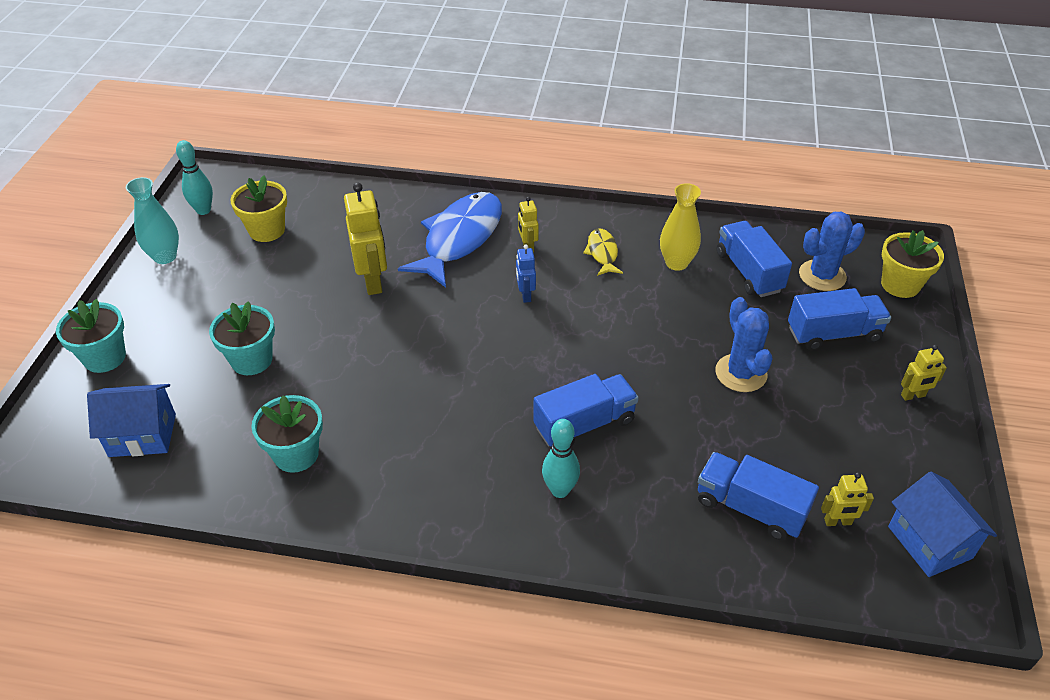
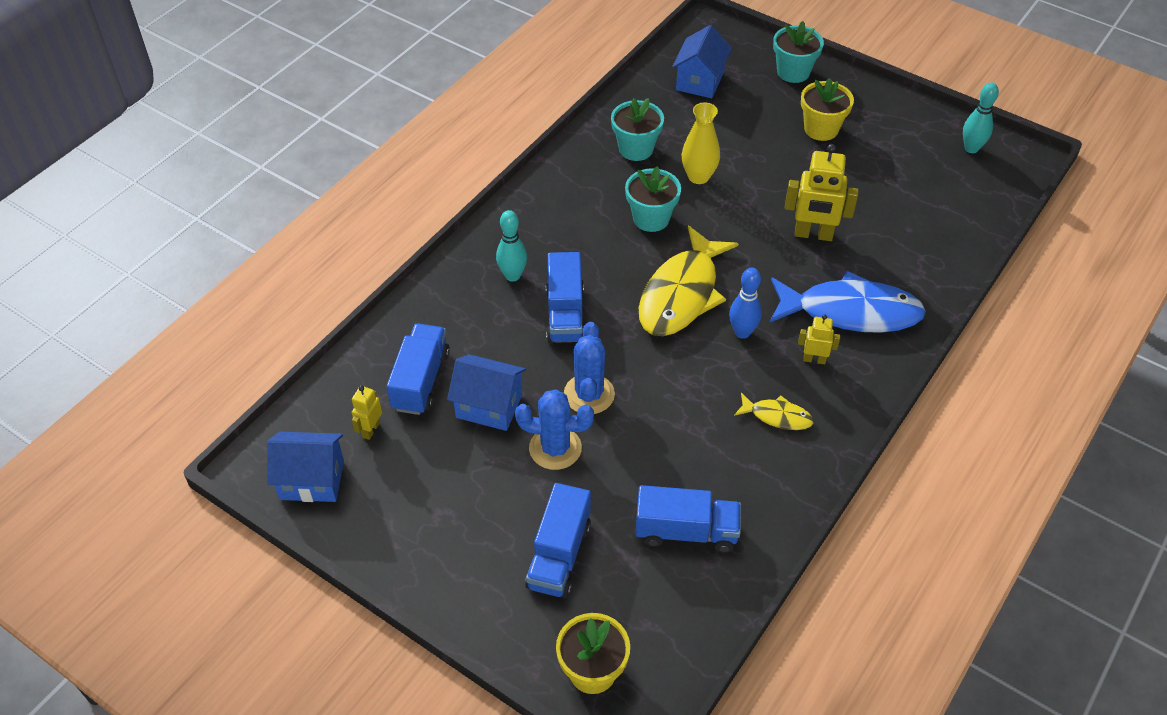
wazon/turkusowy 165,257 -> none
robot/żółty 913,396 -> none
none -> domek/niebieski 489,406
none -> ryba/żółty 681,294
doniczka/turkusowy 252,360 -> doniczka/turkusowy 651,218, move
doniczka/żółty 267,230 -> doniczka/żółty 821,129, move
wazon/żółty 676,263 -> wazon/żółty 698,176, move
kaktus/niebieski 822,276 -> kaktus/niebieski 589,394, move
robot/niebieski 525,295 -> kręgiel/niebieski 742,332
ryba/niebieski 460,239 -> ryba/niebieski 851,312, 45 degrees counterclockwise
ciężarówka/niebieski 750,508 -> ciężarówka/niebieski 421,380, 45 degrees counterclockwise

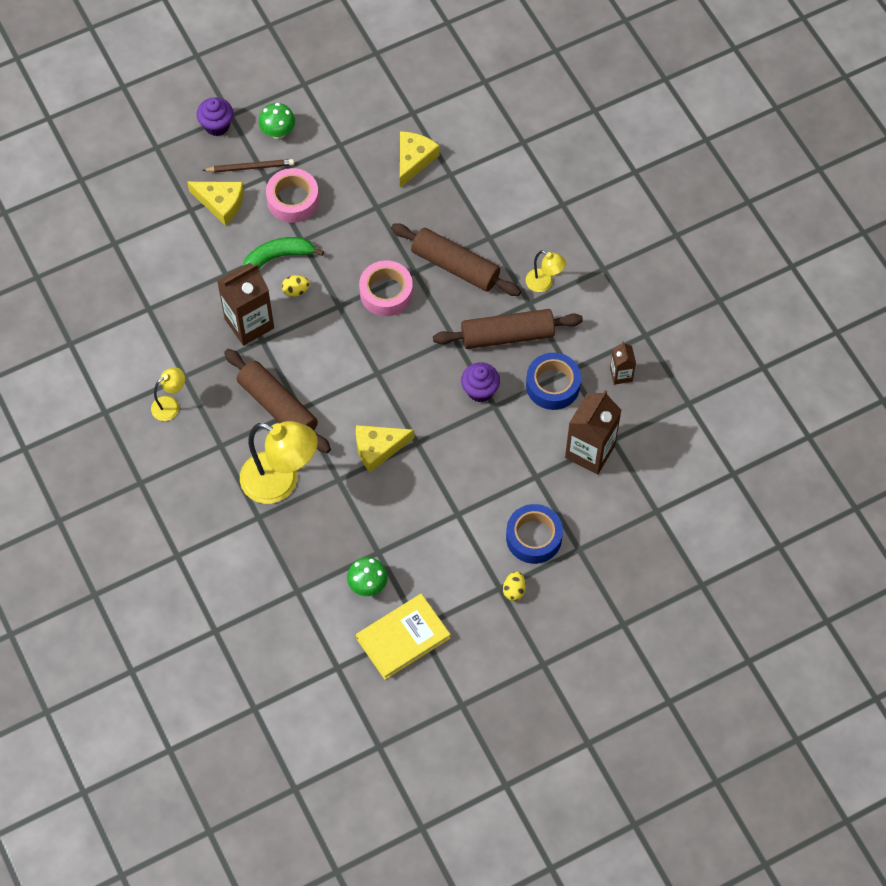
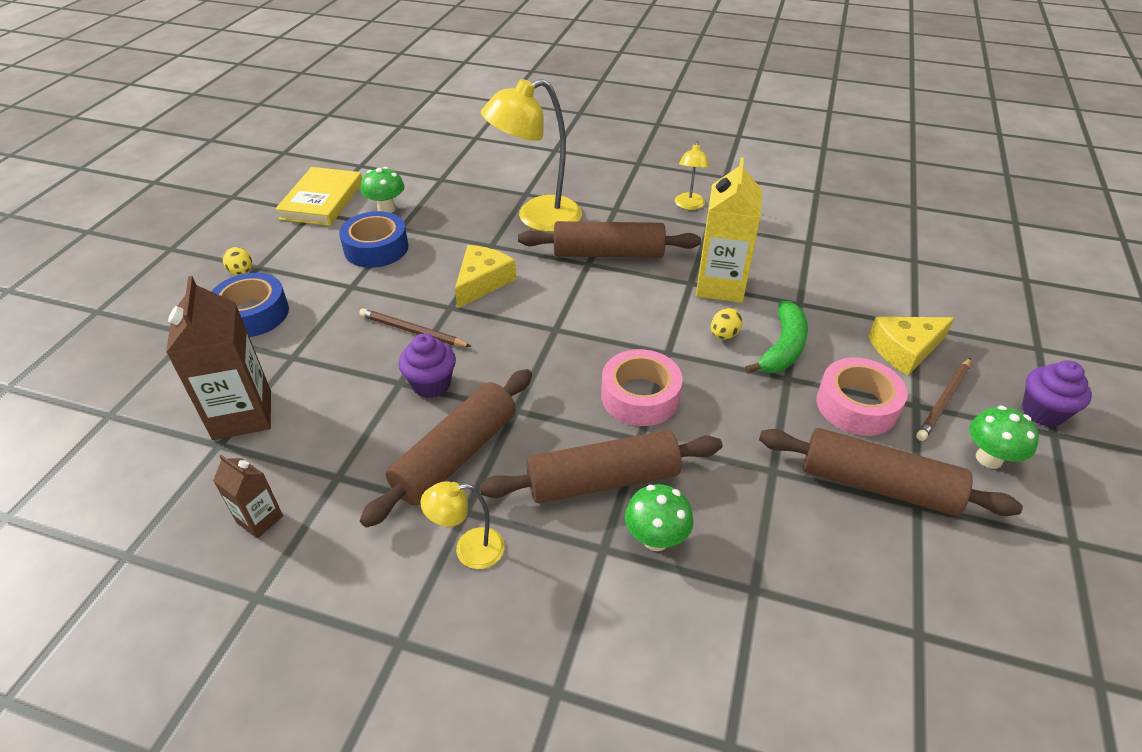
ser/żółty 414,160 -> none
none -> ołówek/brązowy 412,331
none -> grzyb/zielony 656,539
none -> wałek do ciasta/brązowy 878,485
taśma klejąca/niebieski 553,385 -> taśma klejąca/niebieski 376,248, move
karton mleka/brązowy 249,323 -> karton mleka/żółty 720,285

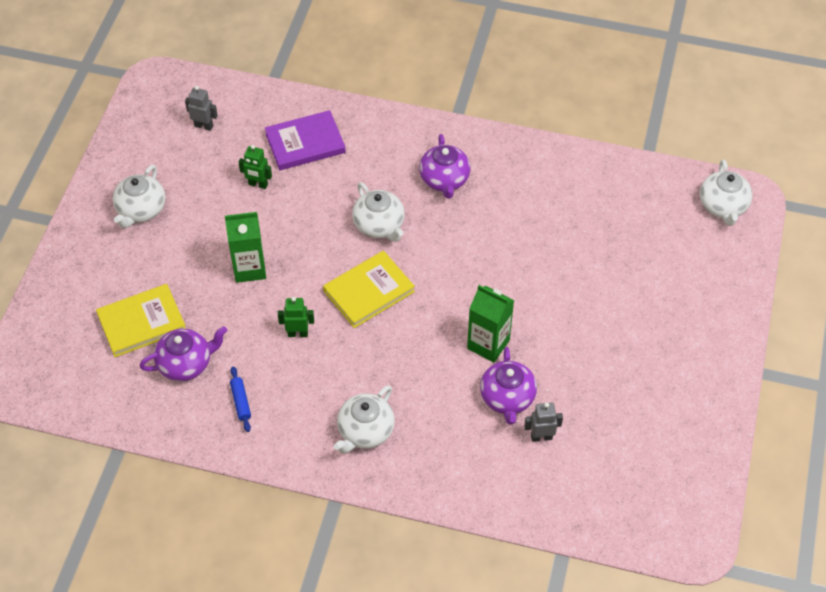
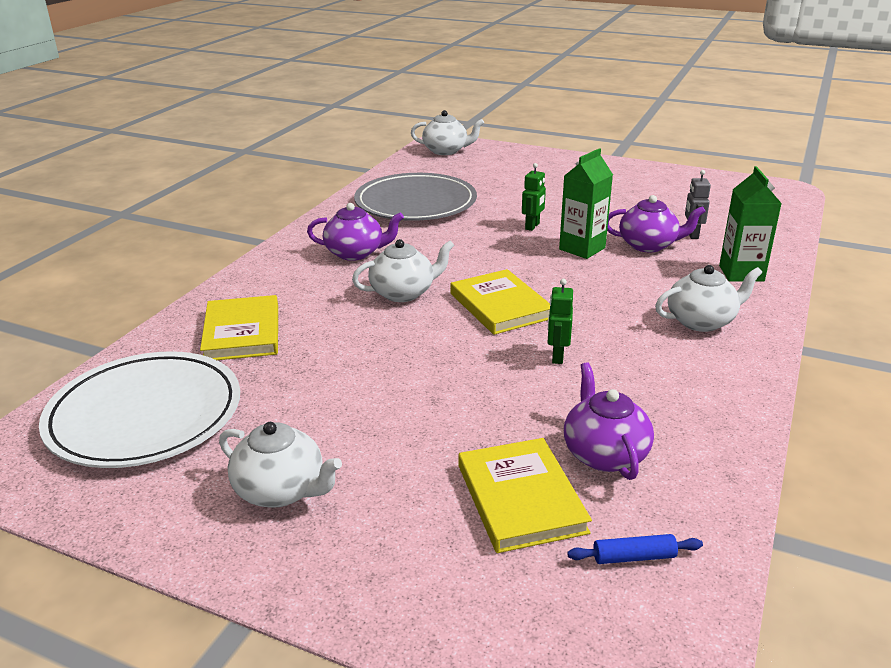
none -> talerz/szary 415,203
karton mleka/zielony 249,268 -> karton mleka/zielony 741,273, move
wałek do ciasta/niebieski 241,402 -> wałek do ciasta/niebieski 634,557, move
robot/zielony 258,184 -> robot/zielony 532,226, move
robot/szary 204,126 -> talerz/biały 145,415
książka/fioletowy 305,143 -> książka/żółty 242,332
imbryk/biały 365,431 -> imbryk/biały 701,321, 60 degrees counterclockwise

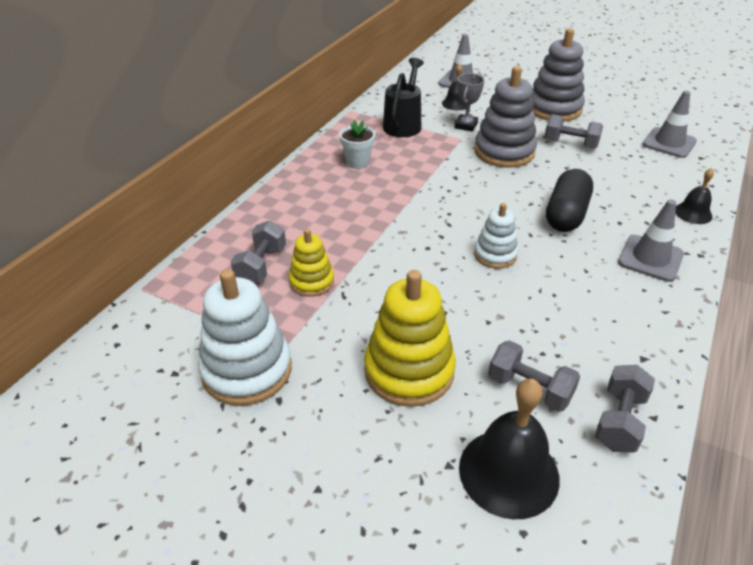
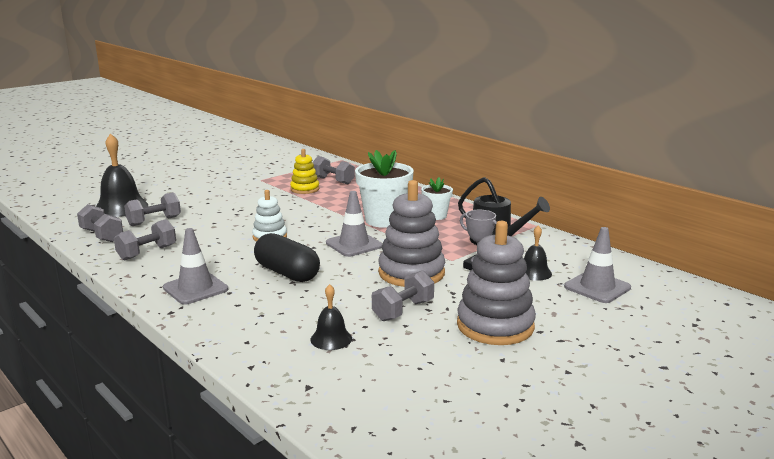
zabawka nakładanka/biały 247,370 -> none
zabawka nakładanka/żółty 409,371 -> none
none -> hantel/szary 147,253
none -> doniczka/biały 384,220
pachołek/szary 669,143 -> pachołek/szary 354,244, move
dzwonek/czarny 693,213 -> dzwonek/czarny 331,339, move

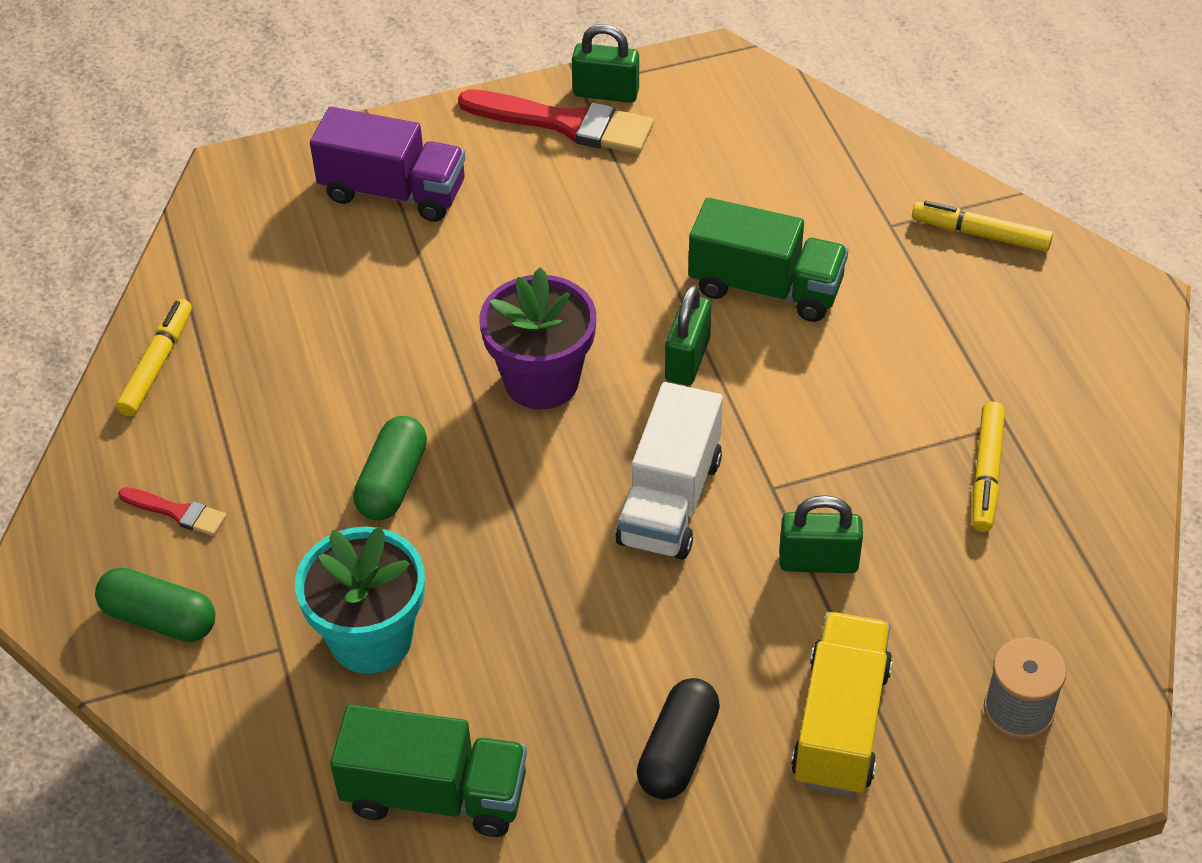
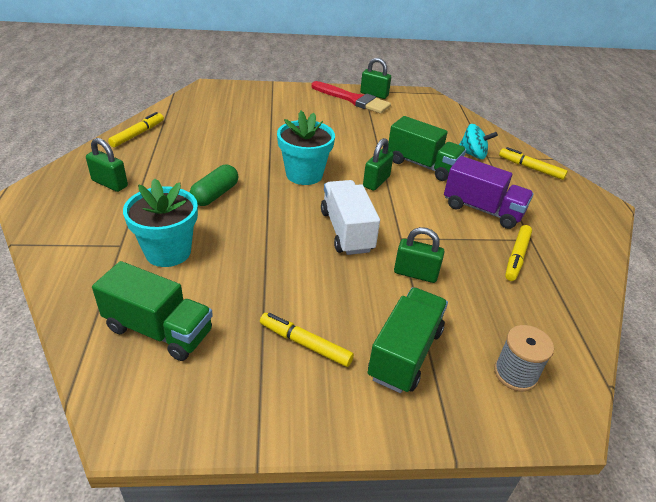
kapsułka/zielony 160,618 -> none
none -> bączek/turkusowy 473,154
ciężarówka/fioletowy 393,192 -> ciężarówka/fioletowy 482,209, move
pędzel/czerwony 177,512 -> kłódka/zielony 110,183
kapsułka/czarny 678,751 -> flamaster/żółty 305,344
doniczka/fioletowy 541,380 -> doniczka/turkusowy 304,174
ciężarówka/żółty 840,724 -> ciężarówka/zielony 405,353
ciężarówka/biały 670,500 -> ciężarówka/biały 346,231, 135 degrees clockwise

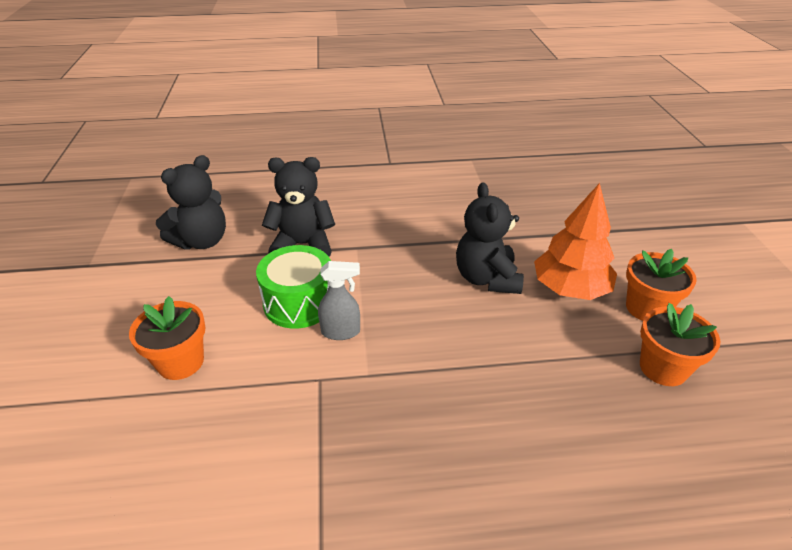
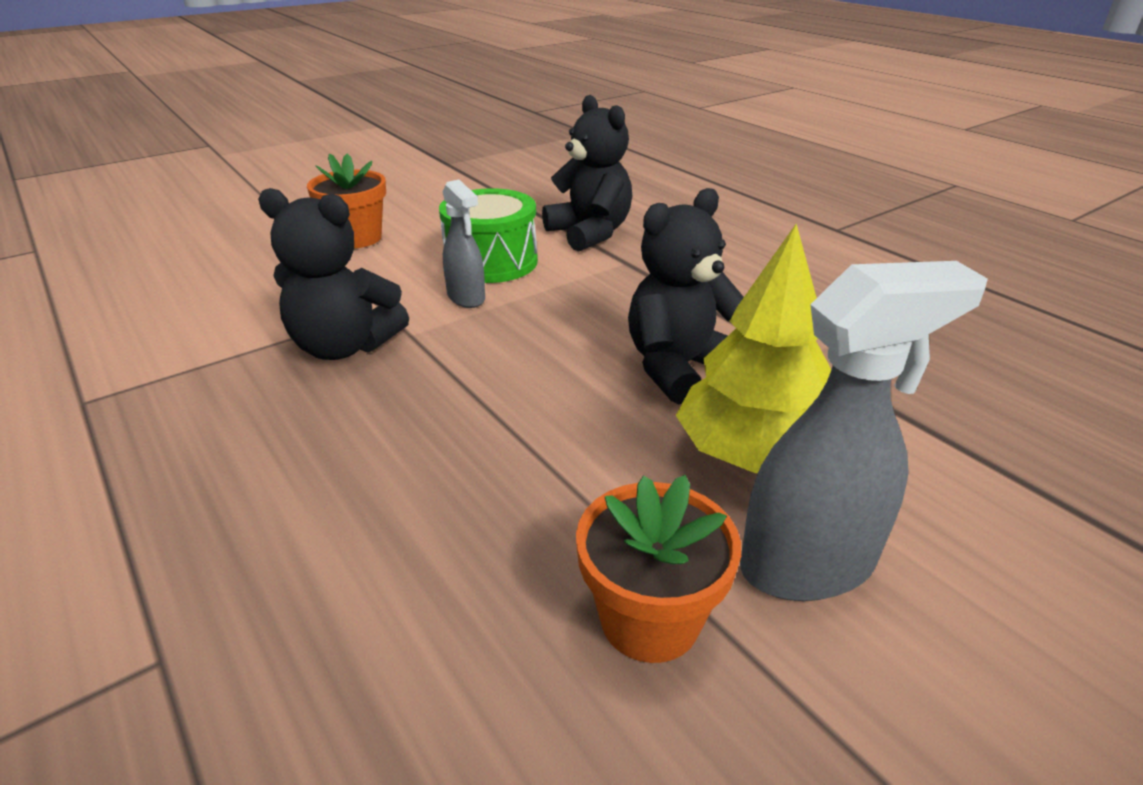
miś/czarny 202,241 -> miś/czarny 344,346, move
doniczka/pomarańczowy 646,308 -> spryskiwacz/szary 809,565
drzewko/pomarańczowy 570,289 -> drzewko/żółty 752,454

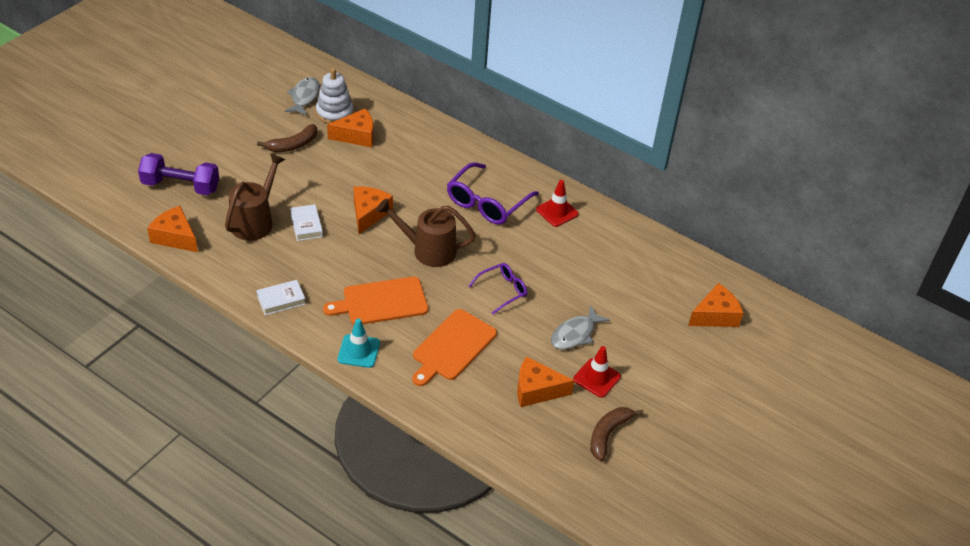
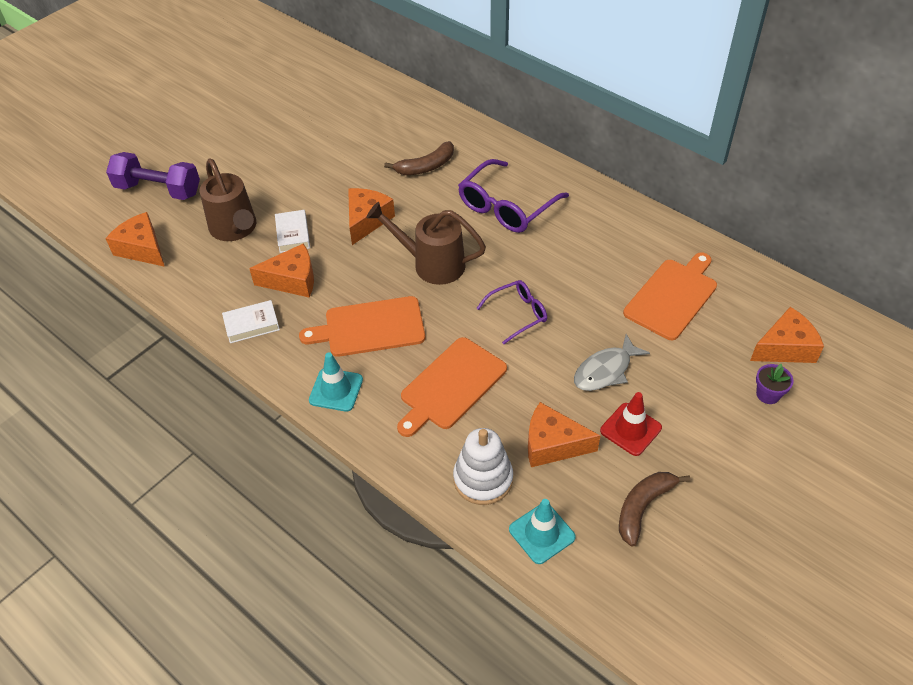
ryba/szary 304,97 -> none
pachołek/czerwony 557,212 -> none
none -> pachołek/turkusowy 541,533
none -> deska do krojenia/pomarańczowy 672,296
none -> doniczka/fioletowy 768,394
banan/brązowy 293,145 -> banan/brązowy 426,166, move
zabawka nakładanka/biały 334,113 -> zabawka nakładanka/biały 483,479, move
ser/pomarańczowy 356,136 -> ser/pomarańczowy 292,280, move
konewka/brązowy 255,221 -> konewka/brązowy 235,229, 120 degrees clockwise

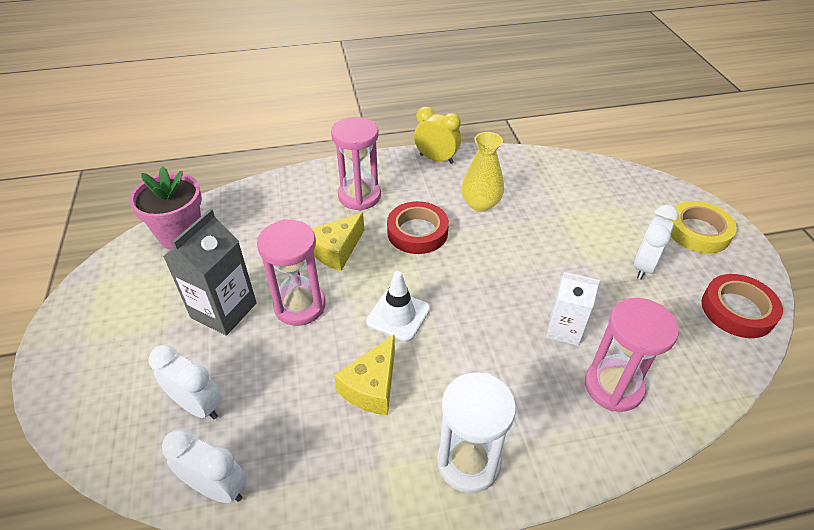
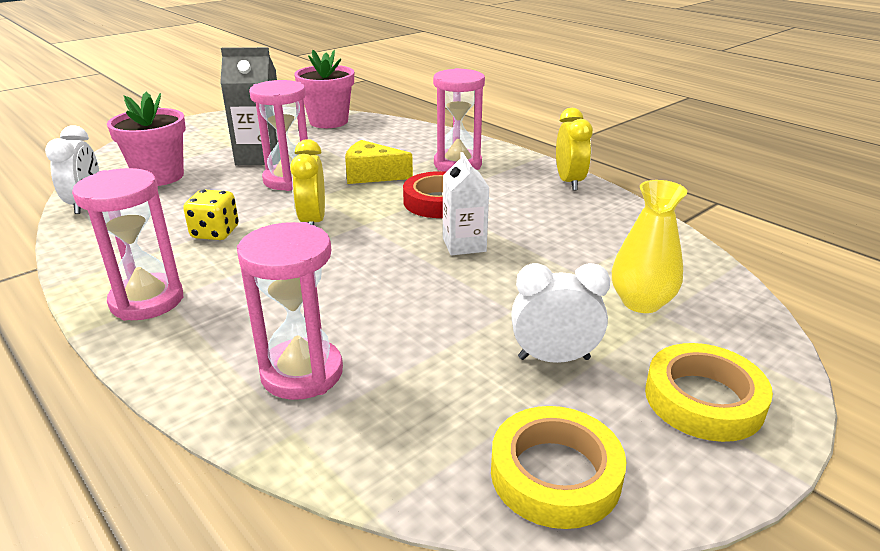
wazon/żółty 480,204 -> wazon/żółty 641,302, move
karton mleka/biały 564,329 -> karton mleka/biały 464,245, move
budzik/biały 198,405 -> doniczka/różowy 159,176
ser/żółty 372,387 -> kostka do gry/żółty 215,233
pachołek/biały 398,315 -> budzik/żółty 313,222
klepsydra/biały 468,462 -> klepsydra/różowy 147,301
taśma klejąca/czerwony 737,310 -> taśma klejąca/żółty 555,474

